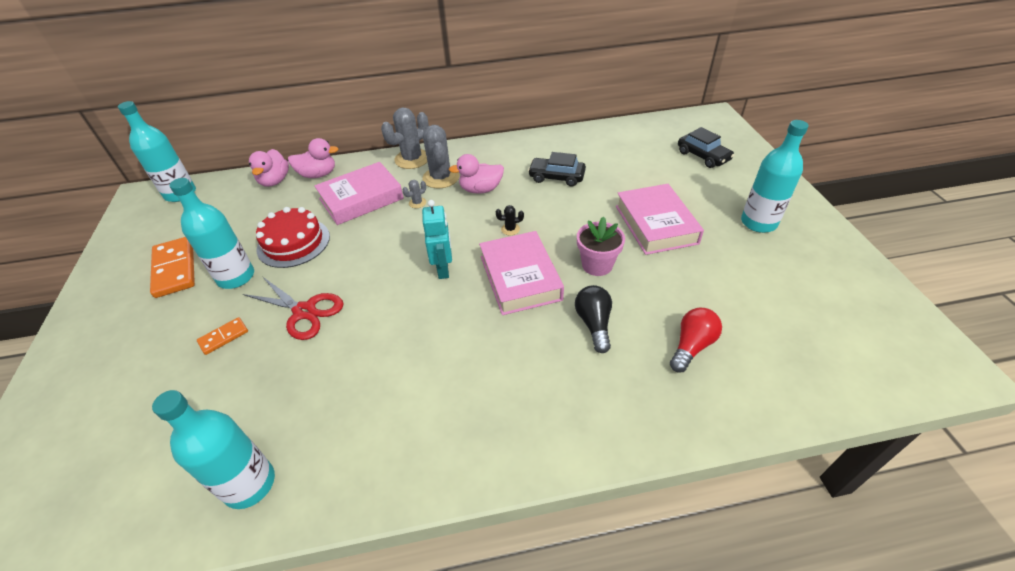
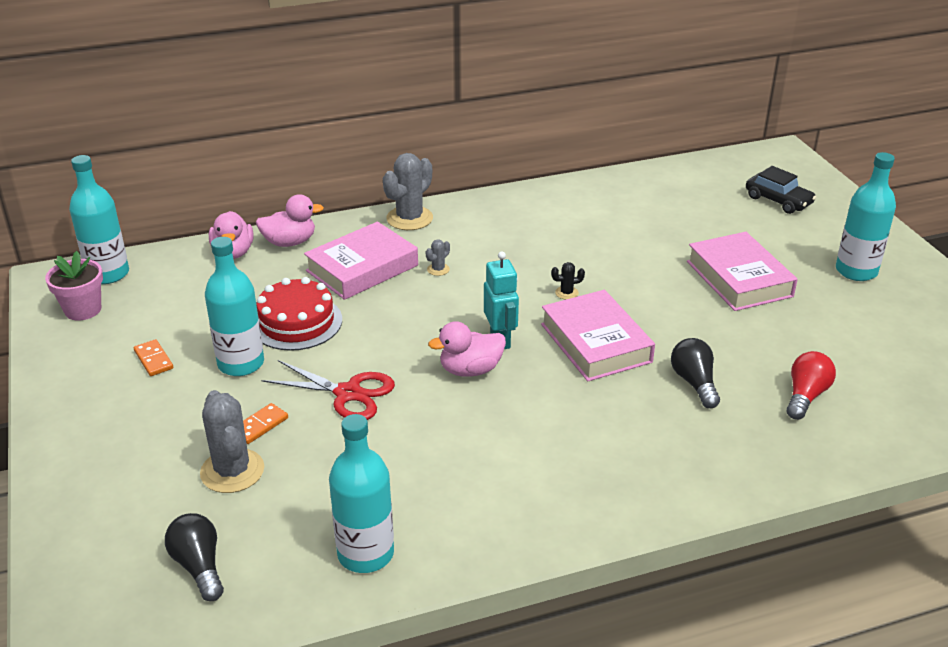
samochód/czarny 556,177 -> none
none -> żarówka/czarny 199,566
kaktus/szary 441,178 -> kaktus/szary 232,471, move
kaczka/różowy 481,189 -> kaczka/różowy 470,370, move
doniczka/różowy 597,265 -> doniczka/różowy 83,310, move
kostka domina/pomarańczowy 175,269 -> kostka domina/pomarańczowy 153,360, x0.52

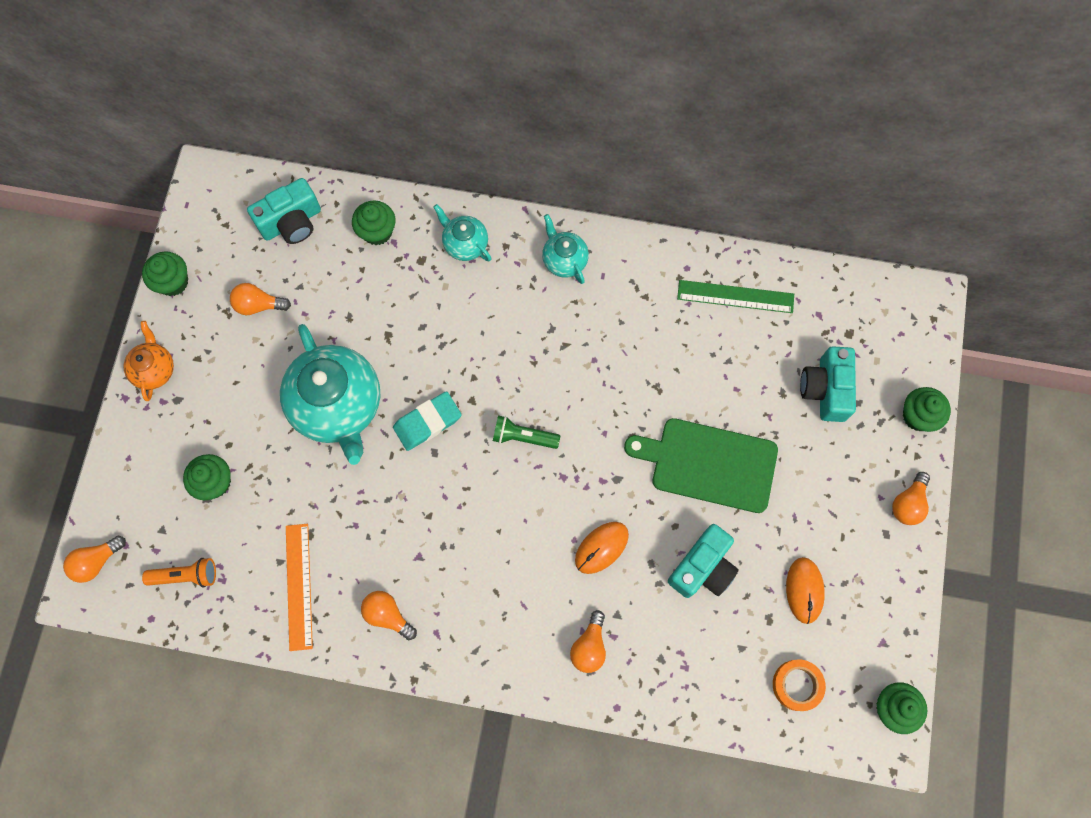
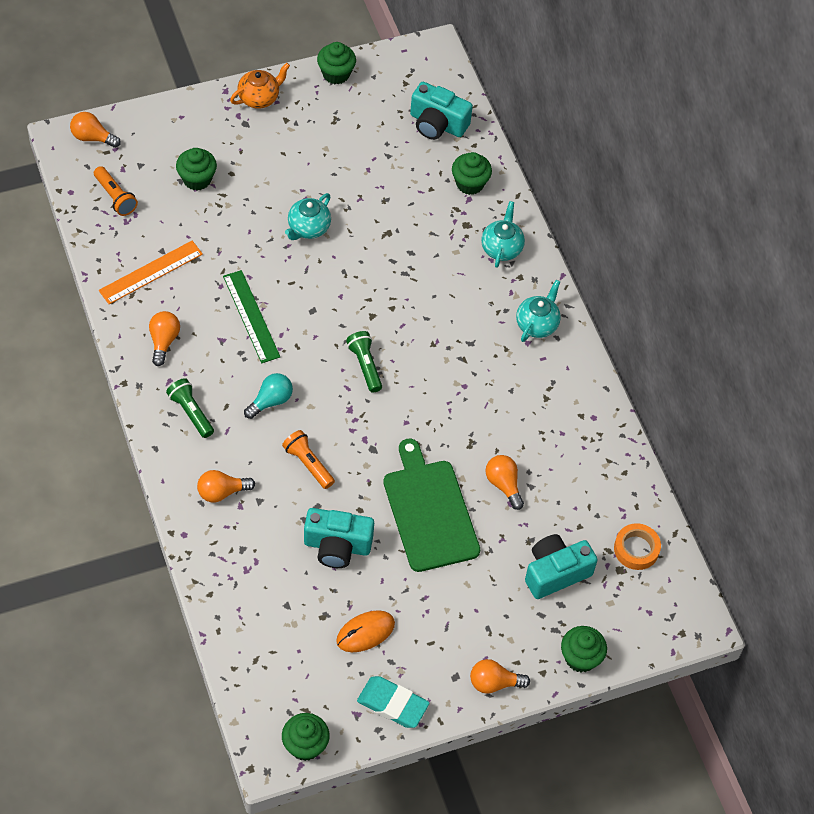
none -> latarka/zielony 191,412
none -> żarówka/turkusowy 270,401
żarówka/pomarańczowy 258,305 -> żarówka/pomarańczowy 503,485, move
gumka do mazania/turkusowy 427,422 -> gumka do mazania/turkusowy 392,704, move
linijka/zielony 735,296 -> linijka/zielony 251,316, move
taśma klejąca/pomarańczowy 797,685 -> taśma klejąca/pomarańczowy 636,549, move
myszka/pomarańczowy 601,547 -> latarka/pomarańczowy 308,464
imbryk/turkusowy 338,406 -> imbryk/turkusowy 308,228, x0.49

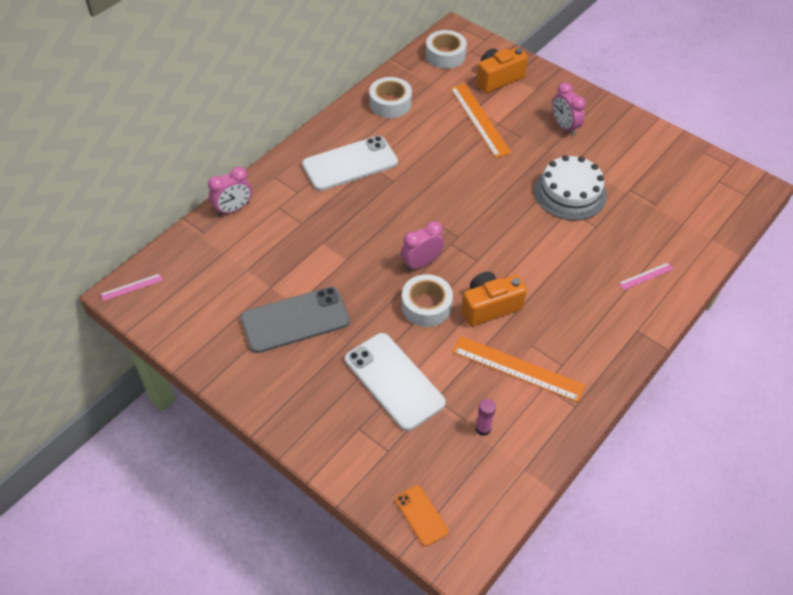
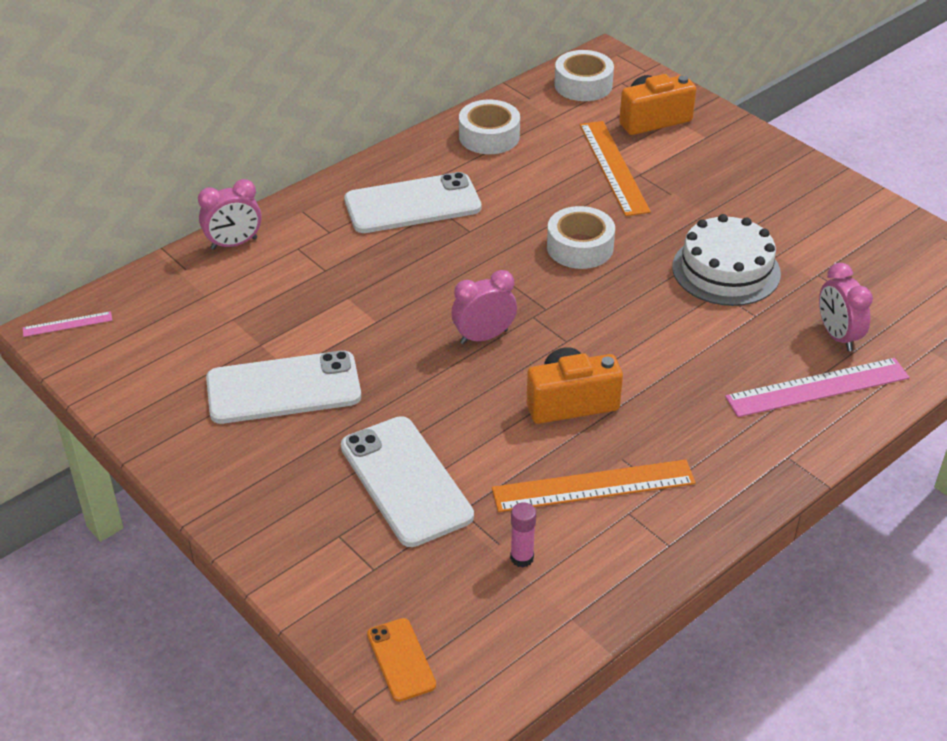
taśma klejąca/biały 426,306 -> taśma klejąca/biały 580,247, move
budzik/różowy 564,127 -> budzik/różowy 837,336, move
telefon/szary 295,320 -> telefon/biały 283,388
linijka/pomarańczowy 518,368 -> linijka/pomarańczowy 593,486, 45 degrees counterclockwise
linijka/różowy 646,276 -> linijka/różowy 817,388, x2.06

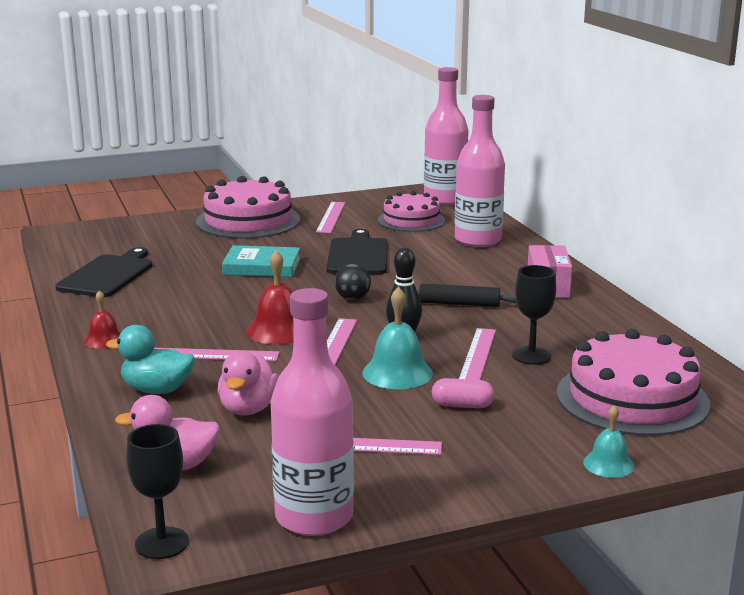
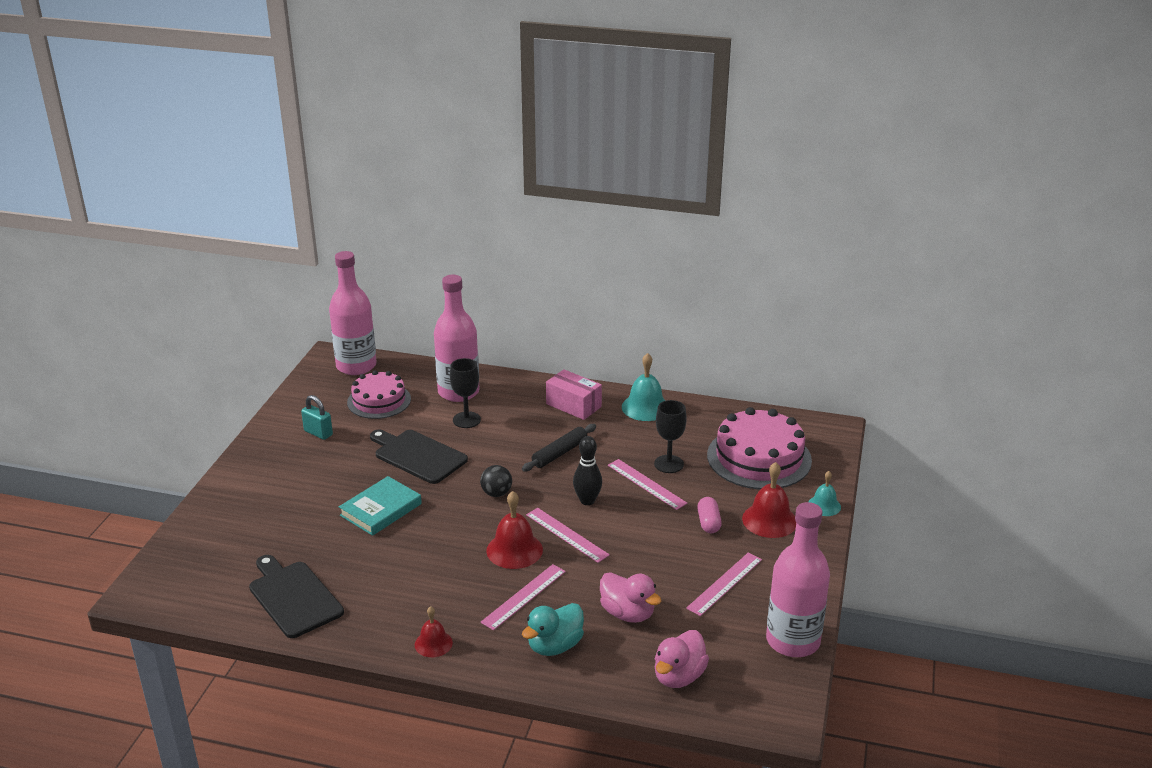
tort/różowy 248,221 -> none
none -> dzwonek/czerwony 769,520
kielich/czarny 162,543 -> kielich/czarny 466,420, move
dzwonek/turkusowy 397,373 -> dzwonek/turkusowy 645,407, move
linijka/różowy 331,217 -> kłódka/turkusowy 318,433
kapsułka/różowy 462,405 -> kapsułka/różowy 708,523, 45 degrees counterclockwise

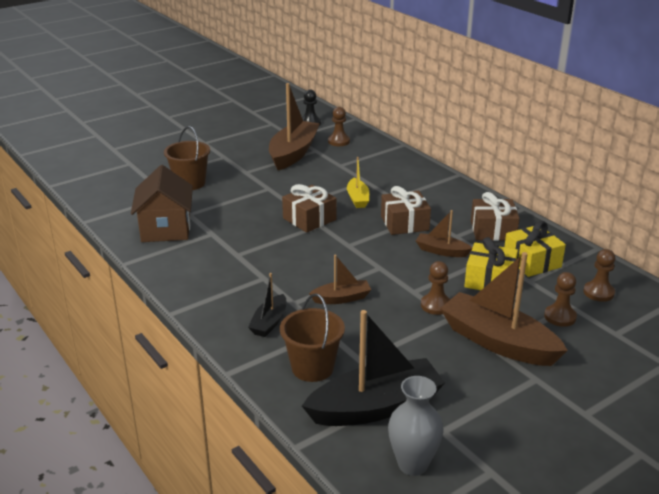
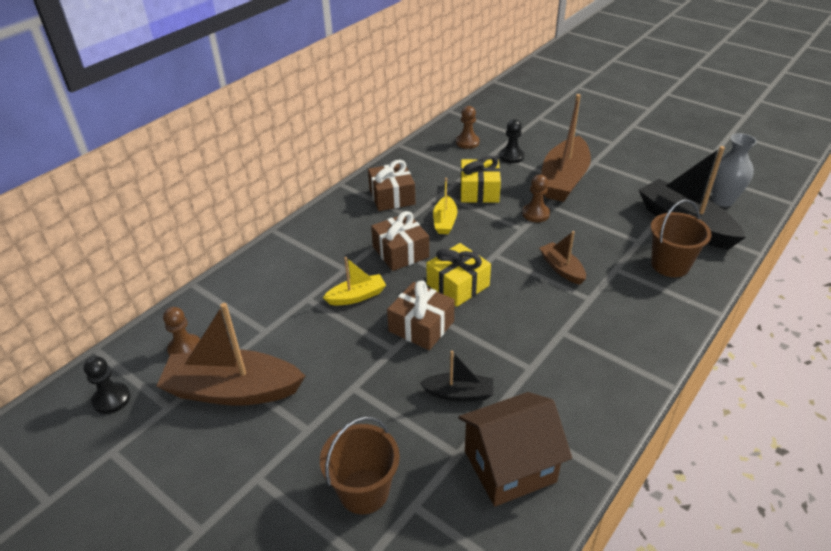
łódka/czarny 269,322 -> łódka/czarny 459,393, move
prezent/żółty 532,261 -> prezent/żółty 458,285, move
łódka/brązowy 441,251 -> łódka/żółty 445,221
pionek/brązowy 560,317 -> pionek/czarny 511,156

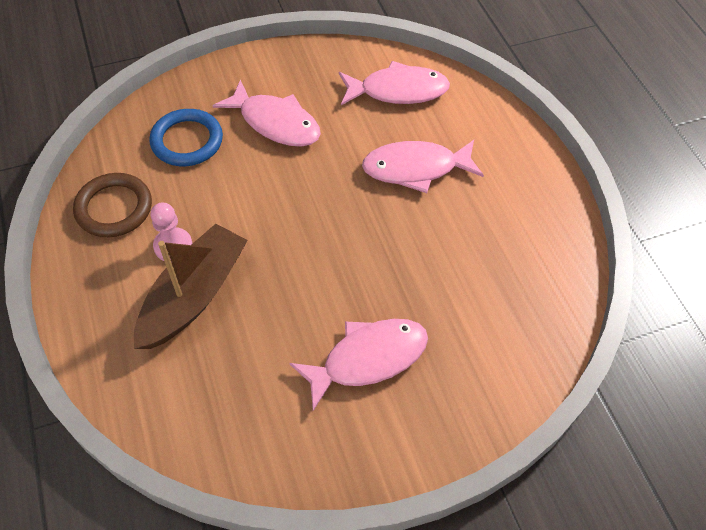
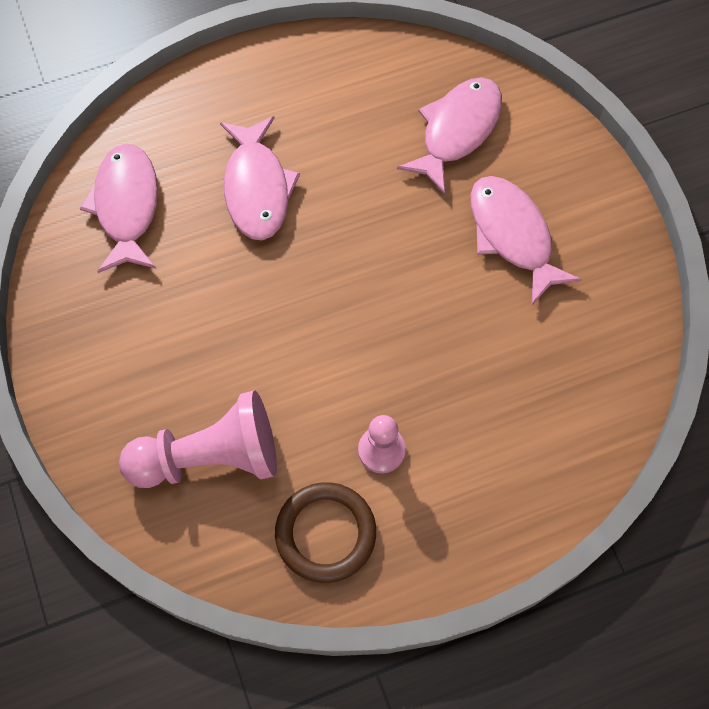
łódka/brązowy 194,296 -> none
ryba/różowy 275,123 -> ryba/różowy 457,131, move
pierścień/niebieski 187,141 -> pionek/różowy 210,457

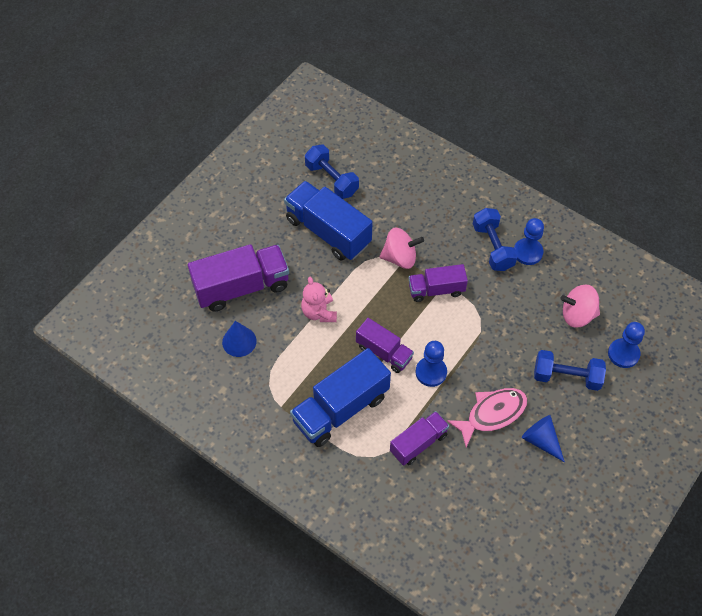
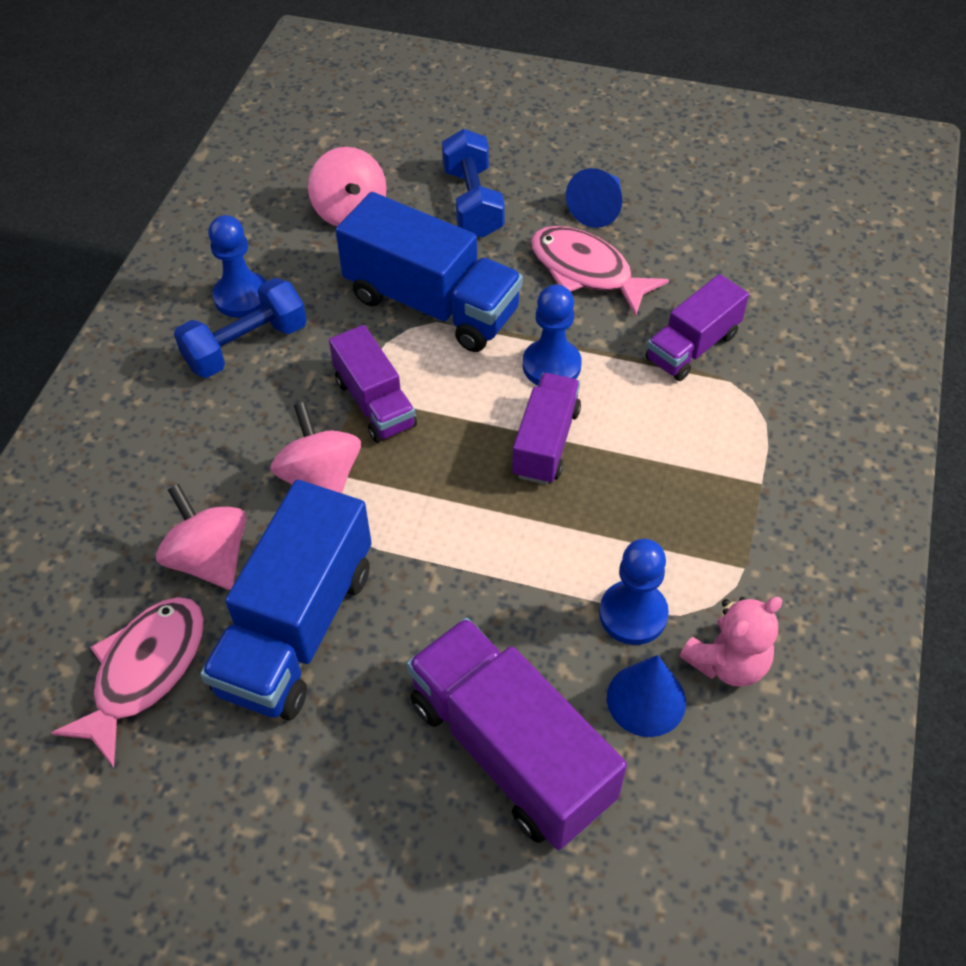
none -> bączek/różowy 210,559
ciężarówka/niebieski 340,409 -> ciężarówka/niebieski 432,304, move
miś/różowy 319,312 -> miś/różowy 727,662, move
pionek/niebieski 623,354 -> pionek/niebieski 633,614, move
hantel/niebieski 331,179 -> ryba/różowy 145,671
ciężarówka/fioletowy 418,443 -> ciężarówka/fioletowy 692,347, 75 degrees counterclockwise

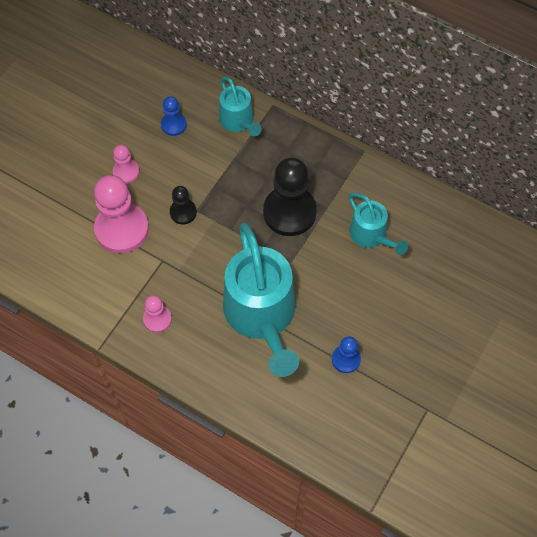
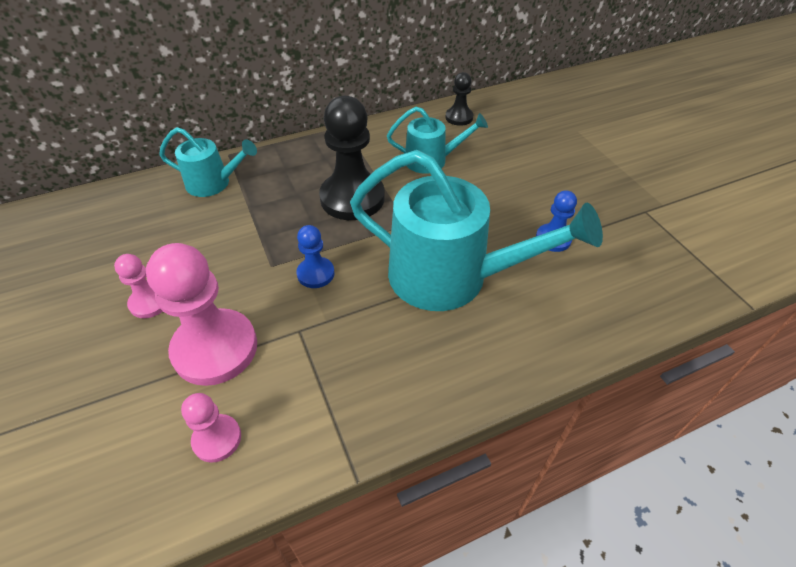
pionek/różowy 157,319 -> pionek/różowy 217,439, move
pionek/niebieski 174,125 -> pionek/niebieski 315,274, move
pionek/czarny 183,212 -> pionek/czarny 459,117, move

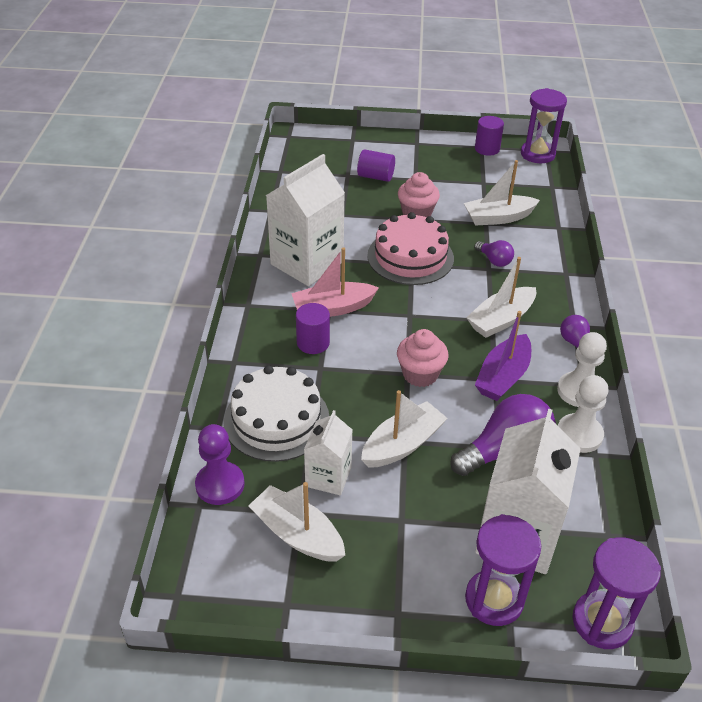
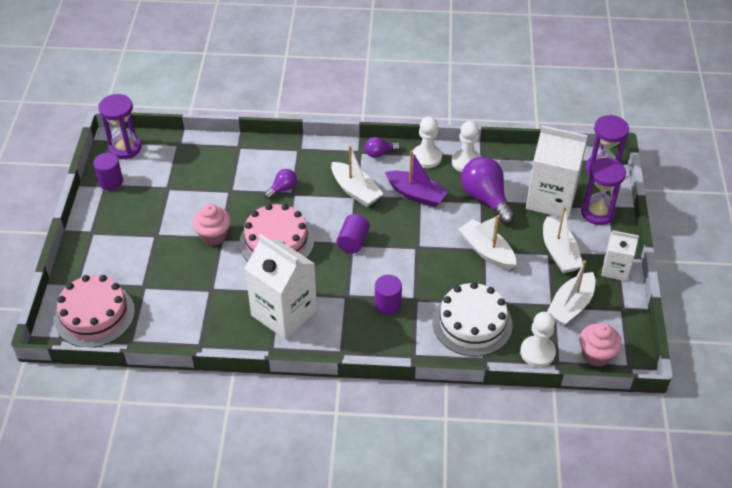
łódka/różowy 333,308 -> none
none -> tort/różowy 94,315
karton mleka/biały 328,477 -> karton mleka/biały 615,269, move
walec/fioletowy 375,176 -> walec/fioletowy 353,242, move
muffinka/różowy 420,374 -> muffinka/różowy 596,355, move
łódka/biały 498,218 -> łódka/biały 559,253, move
pionek/fioletowy 220,484 -> pionek/biały 537,352

